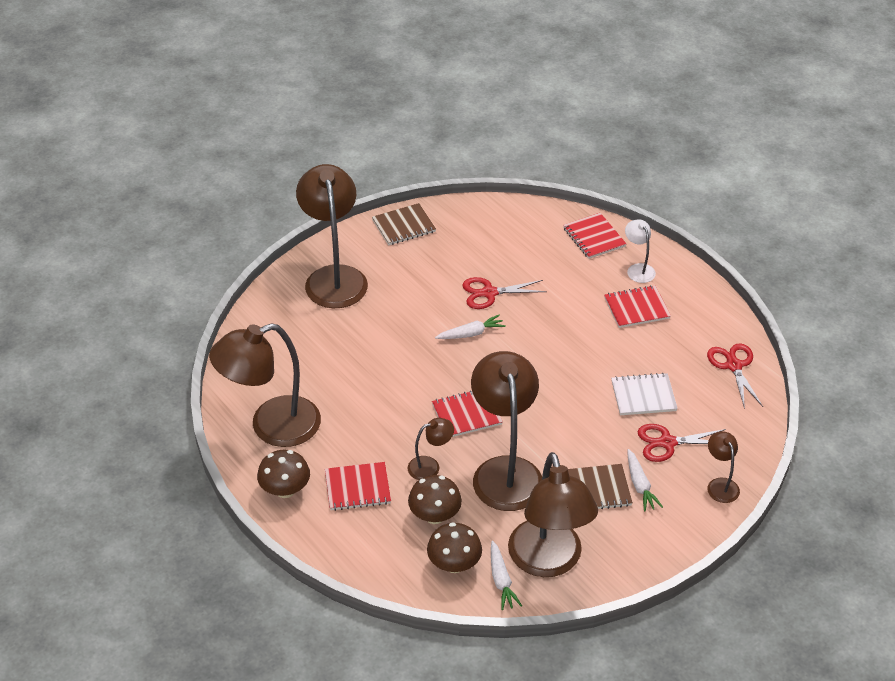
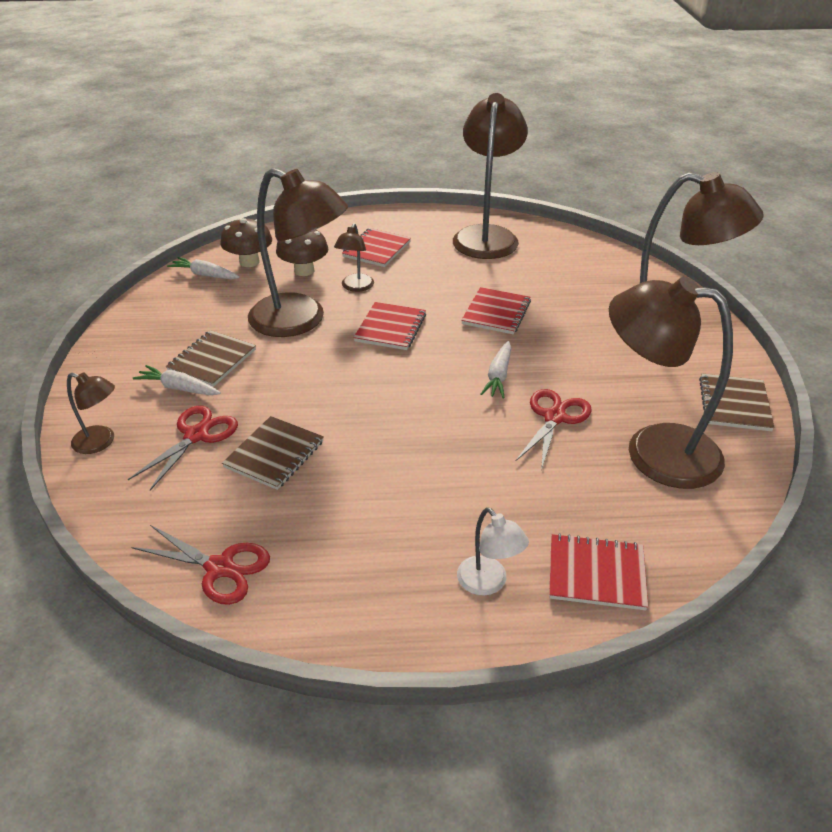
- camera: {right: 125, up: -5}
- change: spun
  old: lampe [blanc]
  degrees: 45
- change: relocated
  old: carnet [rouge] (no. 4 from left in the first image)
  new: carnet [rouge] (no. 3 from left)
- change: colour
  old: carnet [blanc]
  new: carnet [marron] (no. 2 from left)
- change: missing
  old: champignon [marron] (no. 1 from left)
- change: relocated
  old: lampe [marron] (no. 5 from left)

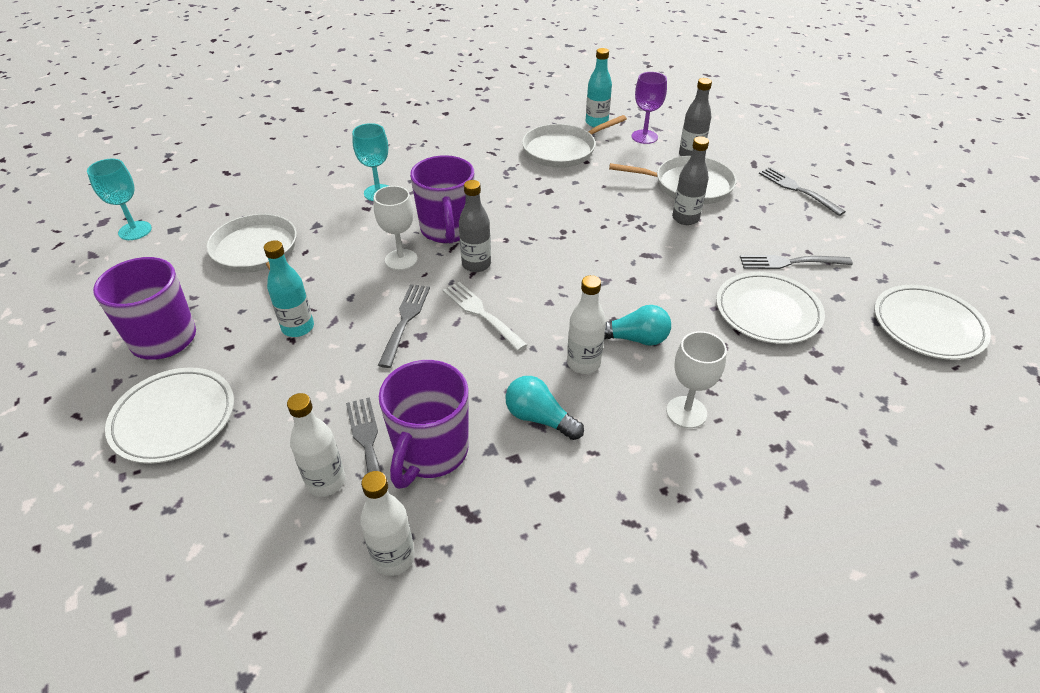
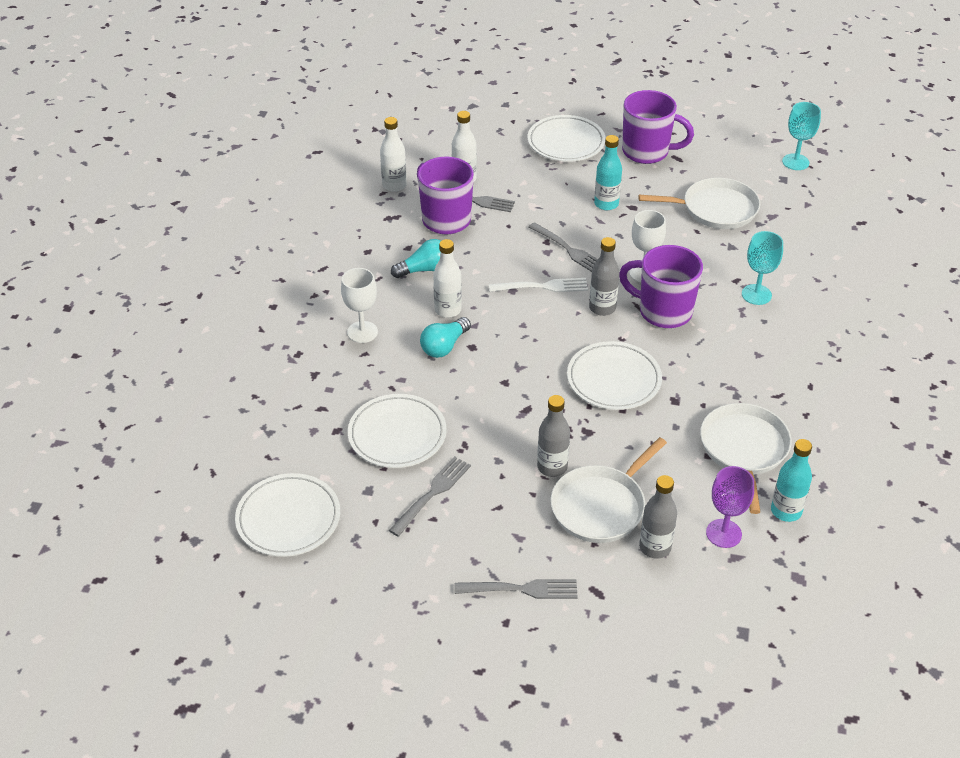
- camera: {right: 125, up: 0}
- change: appeared
  new: assiette [blanc] (no. 4 from left)

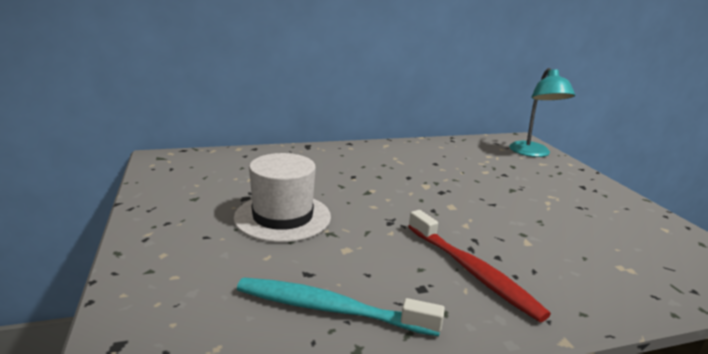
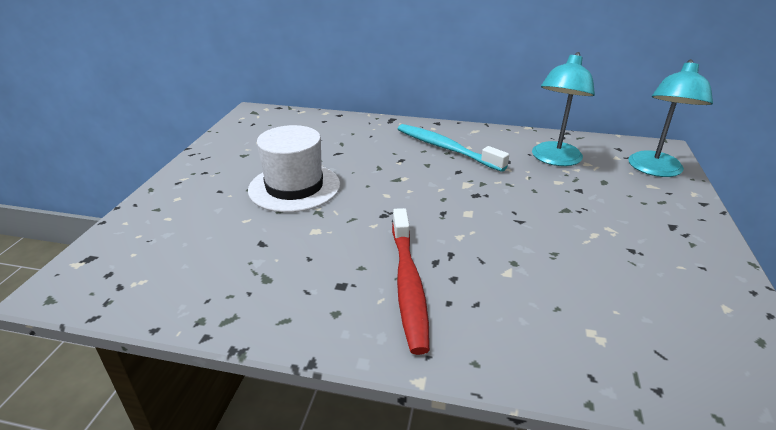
- camera: {right: 30, up: 10}
- change: relocated
  old: brosse à dents [turquoise]
- change: appeared
  new: lampe [turquoise] (no. 1 from left)

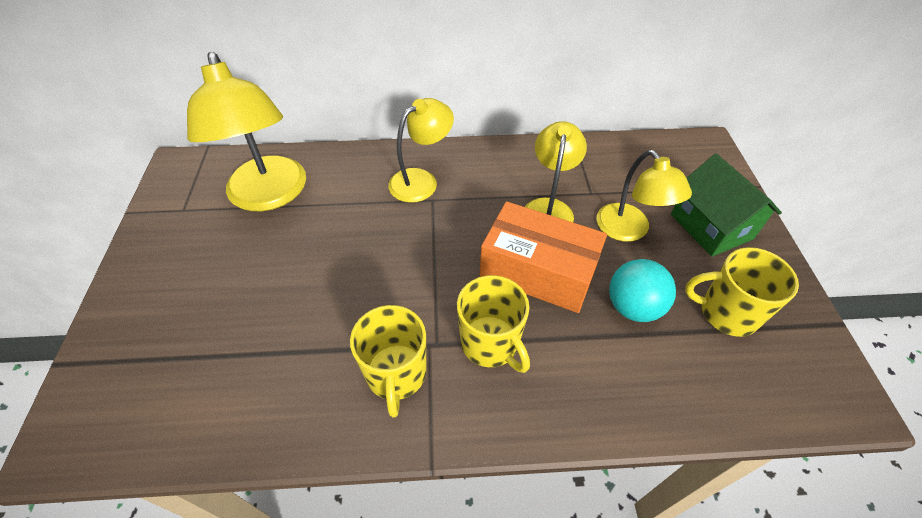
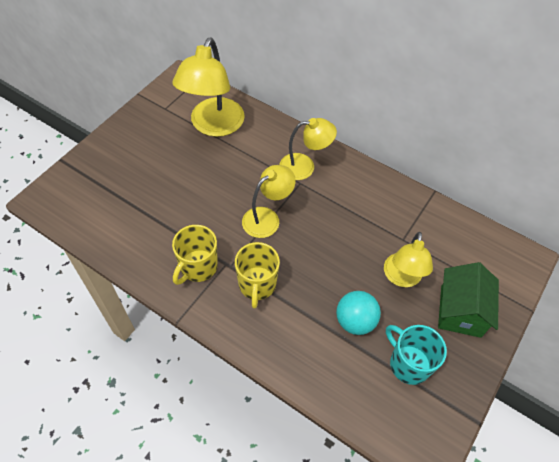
- camera: {right: 35, up: 5}
- change: relocated
  old: lampe [jaune] (no. 3 from left in the first image)
  new: lampe [jaune] (no. 2 from left)
- change: missing
  old: boîte [orange]
- change: colour
  old: tasse [jaune] (no. 3 from left)
  new: tasse [turquoise]

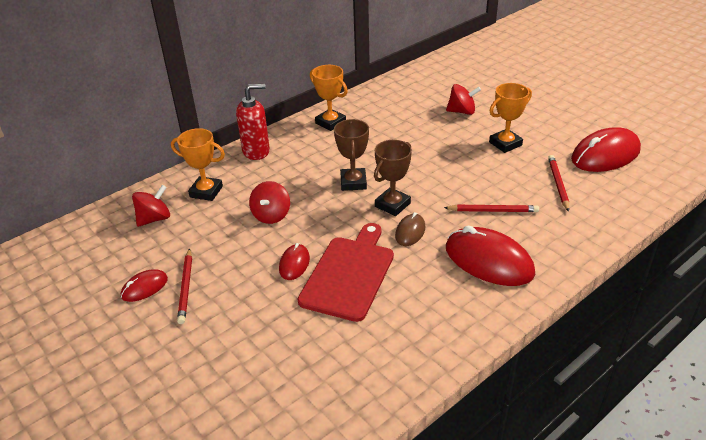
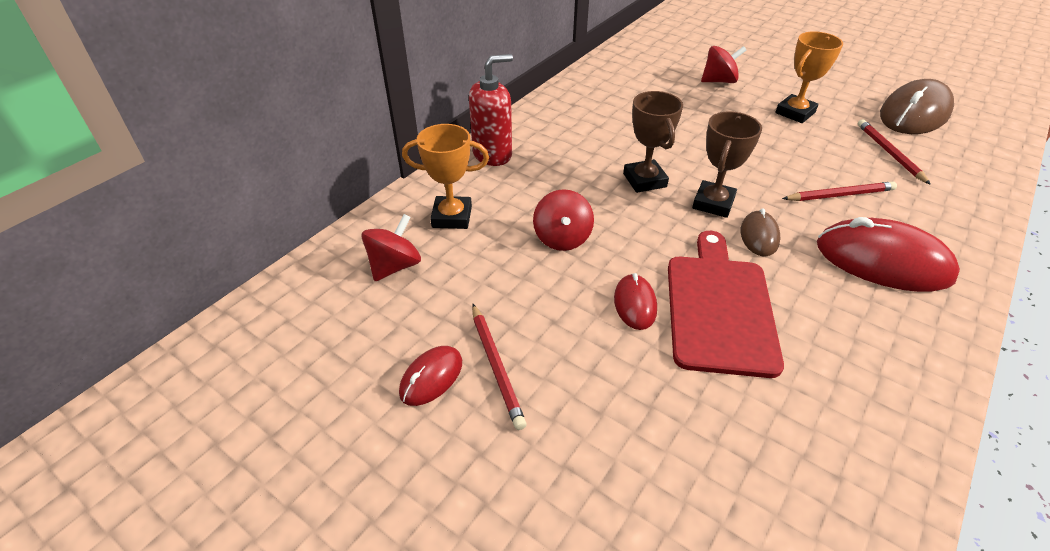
- camera: {right: -15, up: 5}
- change: missing
  old: trophée [orange] (no. 2 from left)
- change: colour
  old: souris [rouge] (no. 4 from left)
  new: souris [marron] (no. 2 from left)

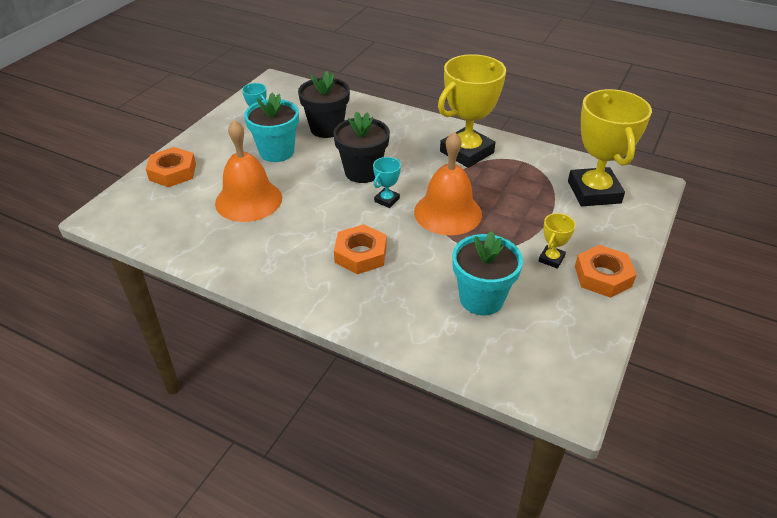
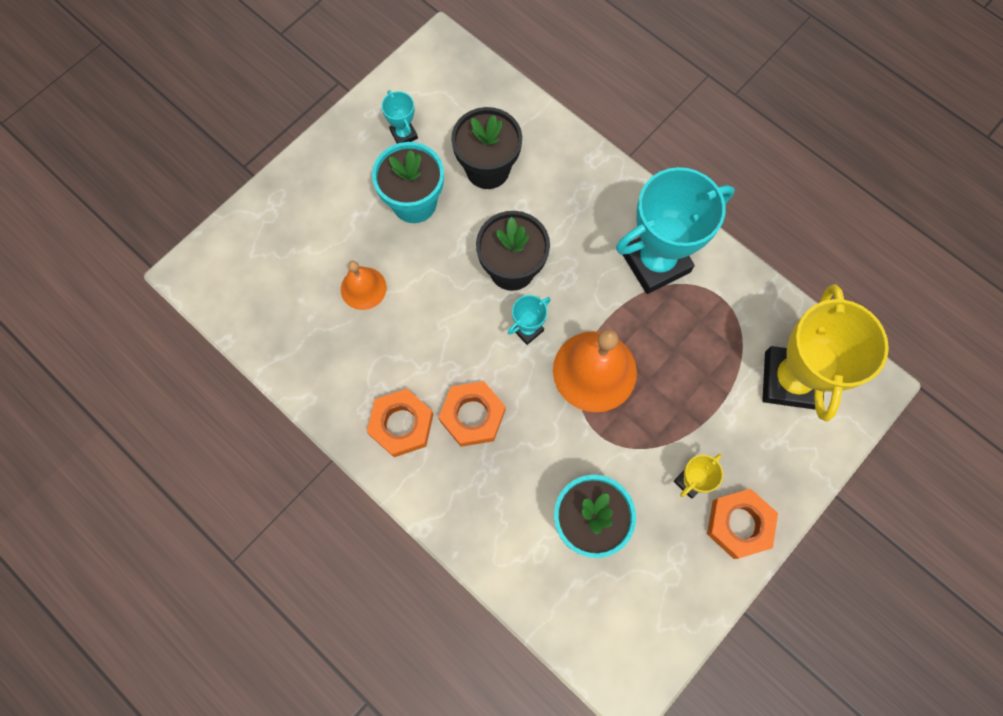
- camera: {right: 15, up: 30}
- change: colour
  old: trophée [jaune] (no. 1 from left)
  new: trophée [turquoise] (no. 3 from left)
- change: size
  old: cloche [orange] (no. 1 from left)
  factor: 0.56
- change: relocated
  old: écrou [orange] (no. 1 from left)

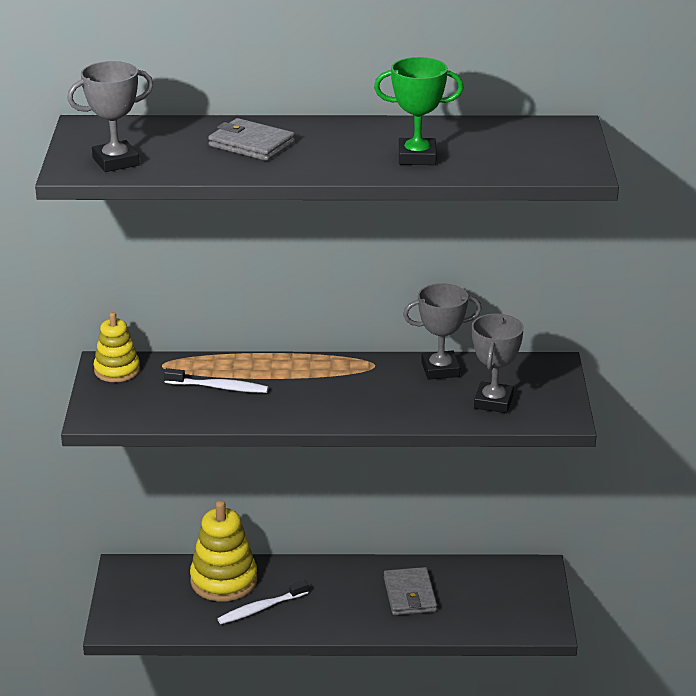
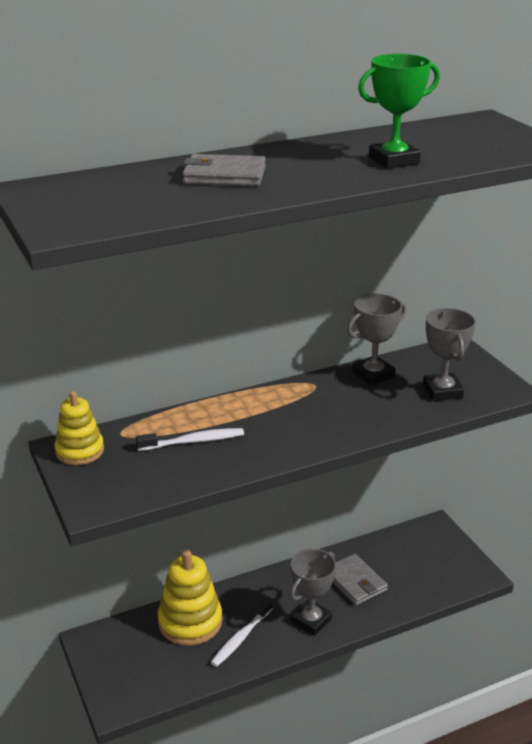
- camera: {right: -25, up: 0}
- change: relocated
  old: trophée [gris] (no. 1 from left)

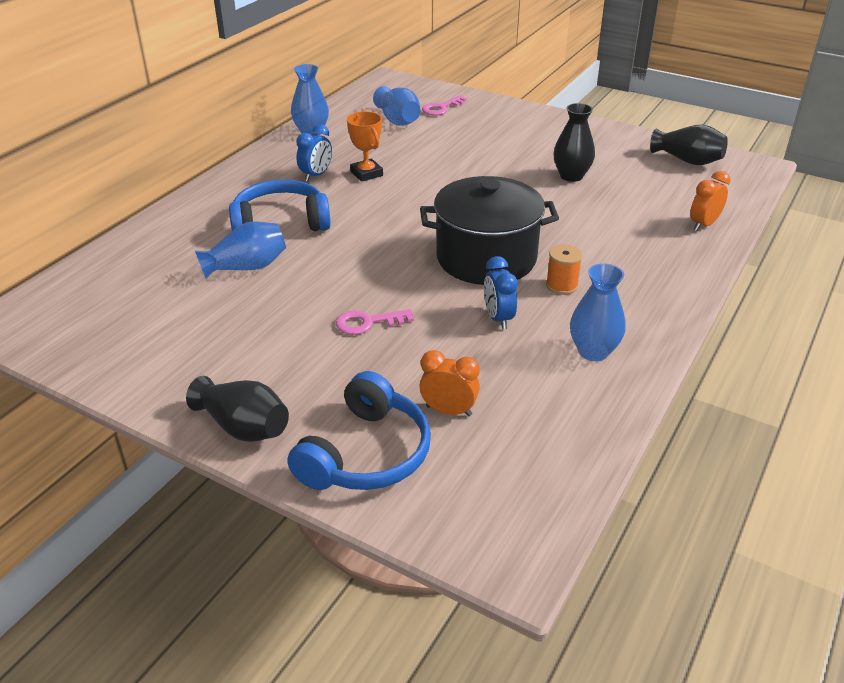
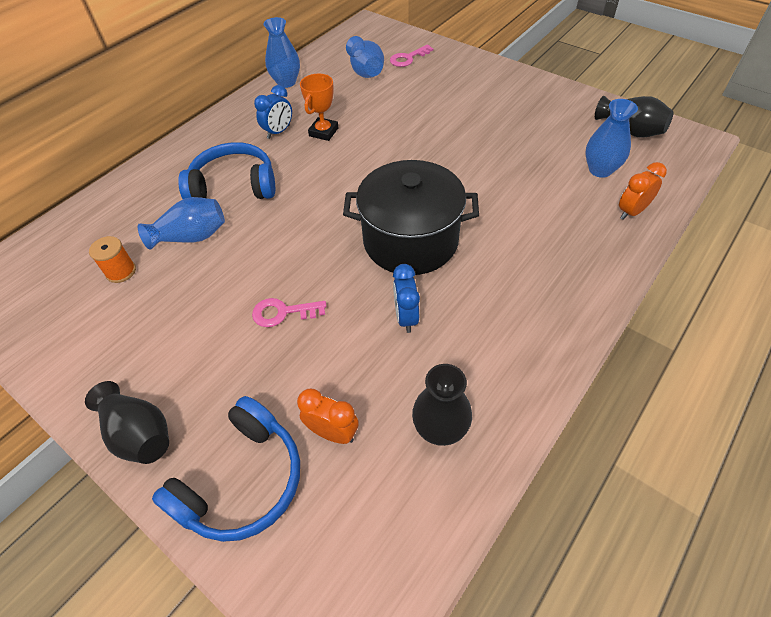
- camera: {right: 10, up: 15}
- change: relocated
  old: vase [noir] (no. 2 from left)
- change: spun
  old: trophée [orange]
  degrees: 45
- change: relocated
  old: bobine [orange]
- change: relocated
  old: vase [bleu] (no. 4 from left)

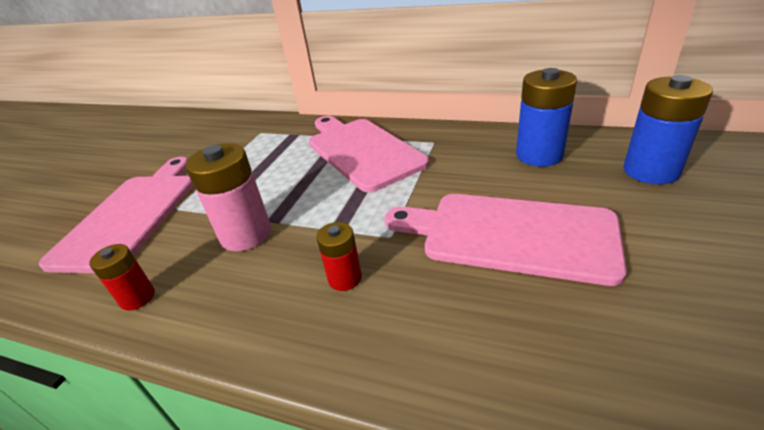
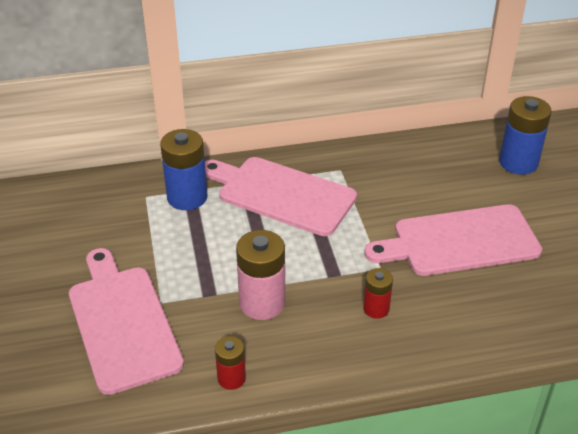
- camera: {right: -35, up: 5}
- change: relocated
  old: pile [bleu] (no. 1 from left)

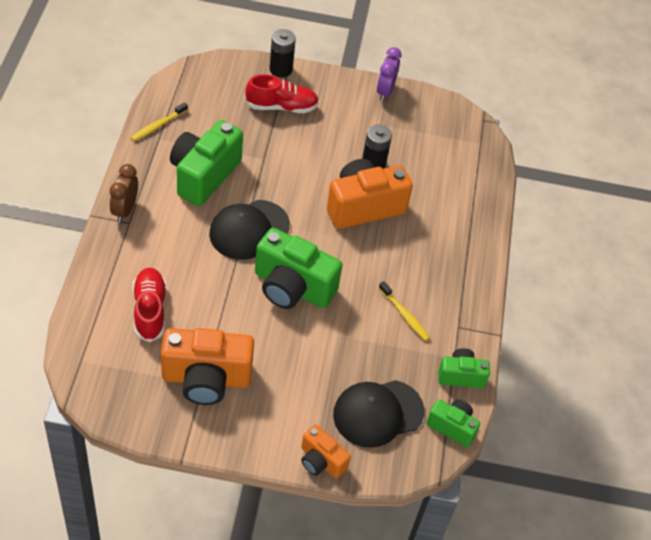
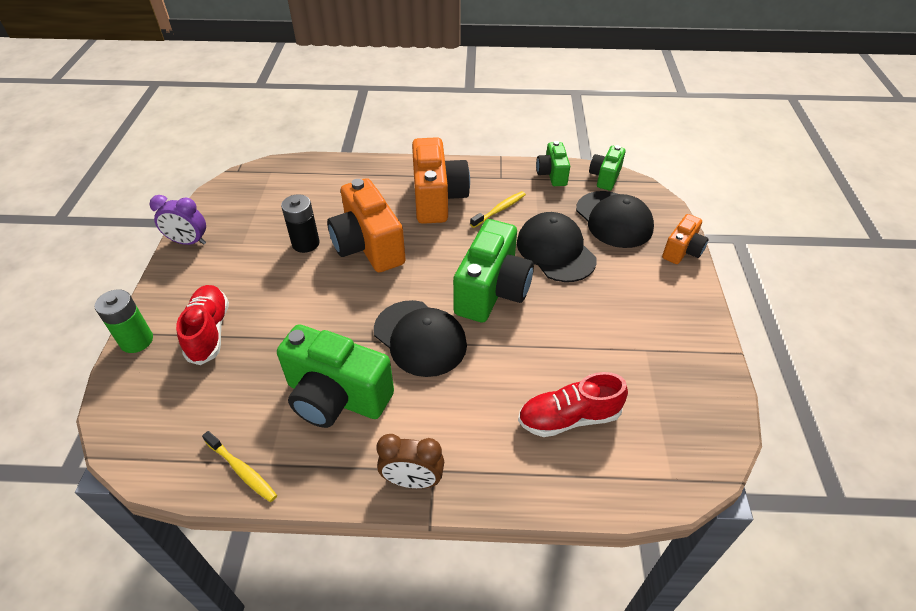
- camera: {right: -90, up: -5}
- change: colour
  old: pile [noir] (no. 1 from left)
  new: pile [vert]
- change: relocated
  old: appareil photo [orange] (no. 1 from left in the first image)
  new: appareil photo [orange] (no. 2 from left)
- change: appeared
  new: casquette [noir] (no. 2 from left)

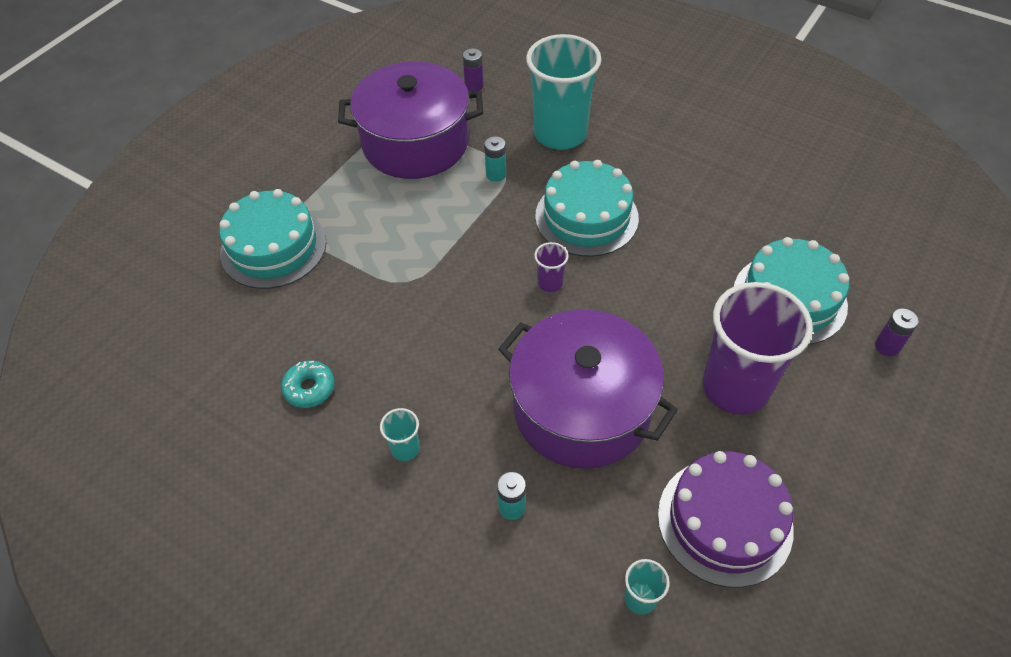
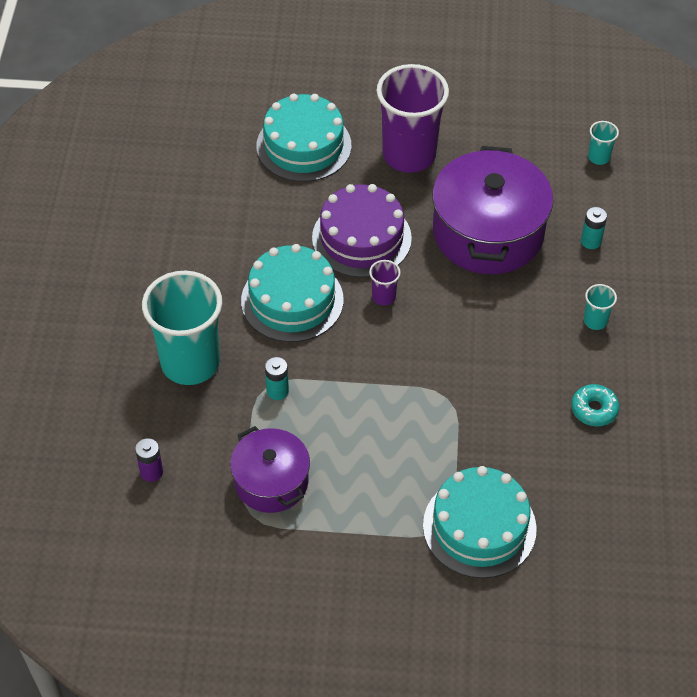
- camera: {right: -120, up: 0}
- change: size
  old: marmite [violet] (no. 1 from left)
  factor: 0.59
- change: missing
  old: pile [violet] (no. 2 from left)
- change: relocated
  old: gâteau [violet]

